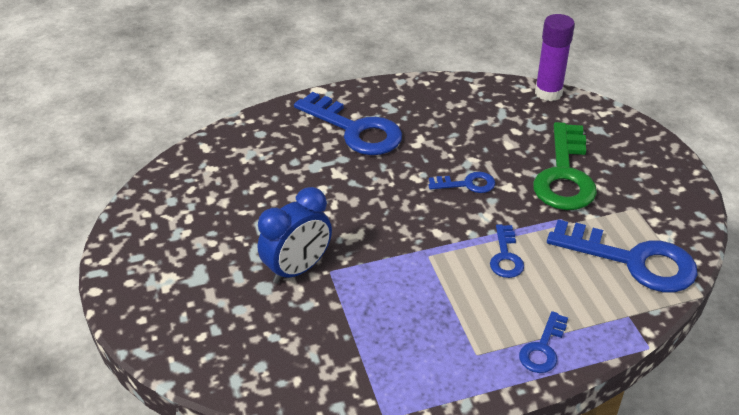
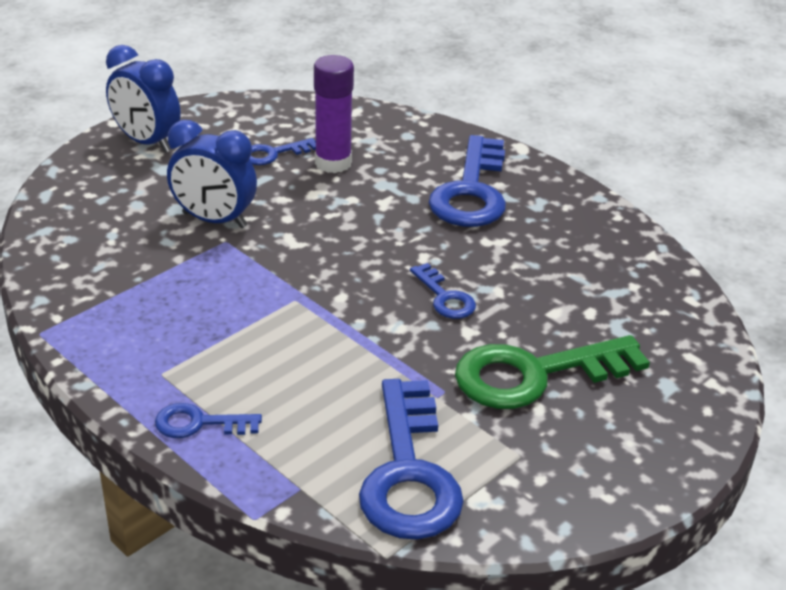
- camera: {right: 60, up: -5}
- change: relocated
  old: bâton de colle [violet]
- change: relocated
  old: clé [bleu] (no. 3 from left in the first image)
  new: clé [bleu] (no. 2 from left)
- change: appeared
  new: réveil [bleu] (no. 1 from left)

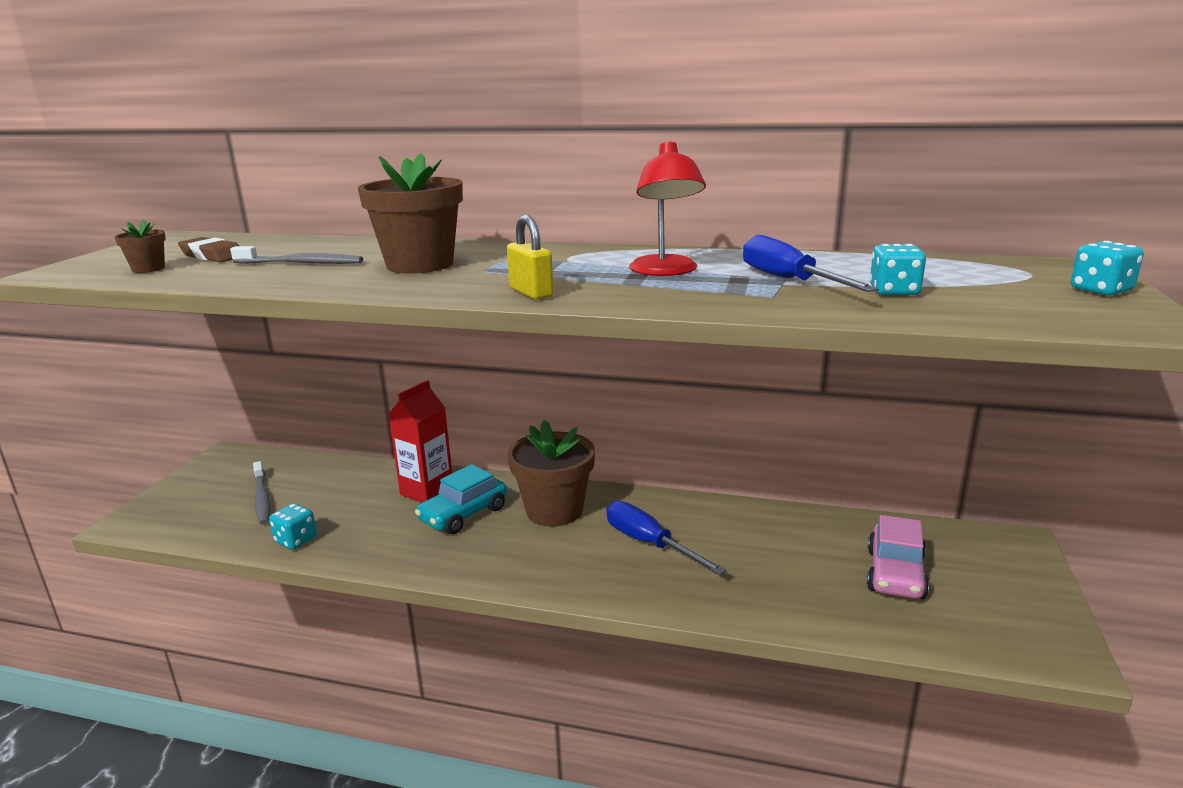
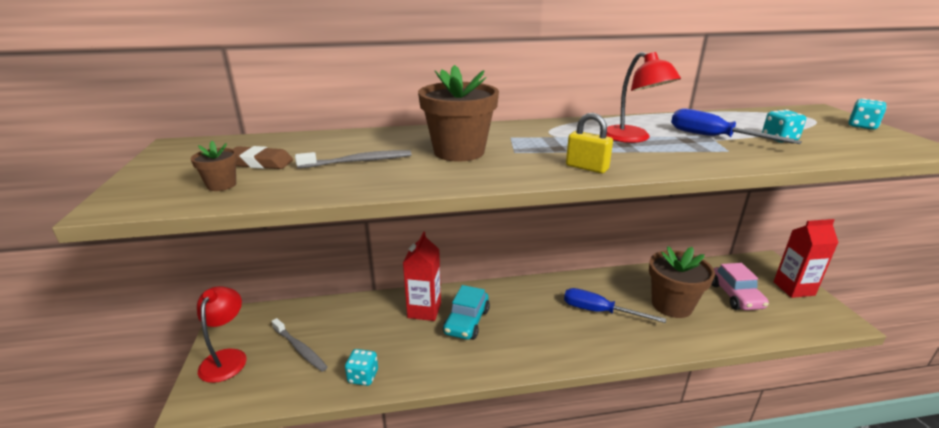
- camera: {right: -25, up: 5}
- change: relocated
  old: pot de fleurs [marron] (no. 3 from left)
- change: appeared
  new: brique de lait [rouge] (no. 2 from left)
- change: appeared
  new: lampe [rouge] (no. 1 from left)

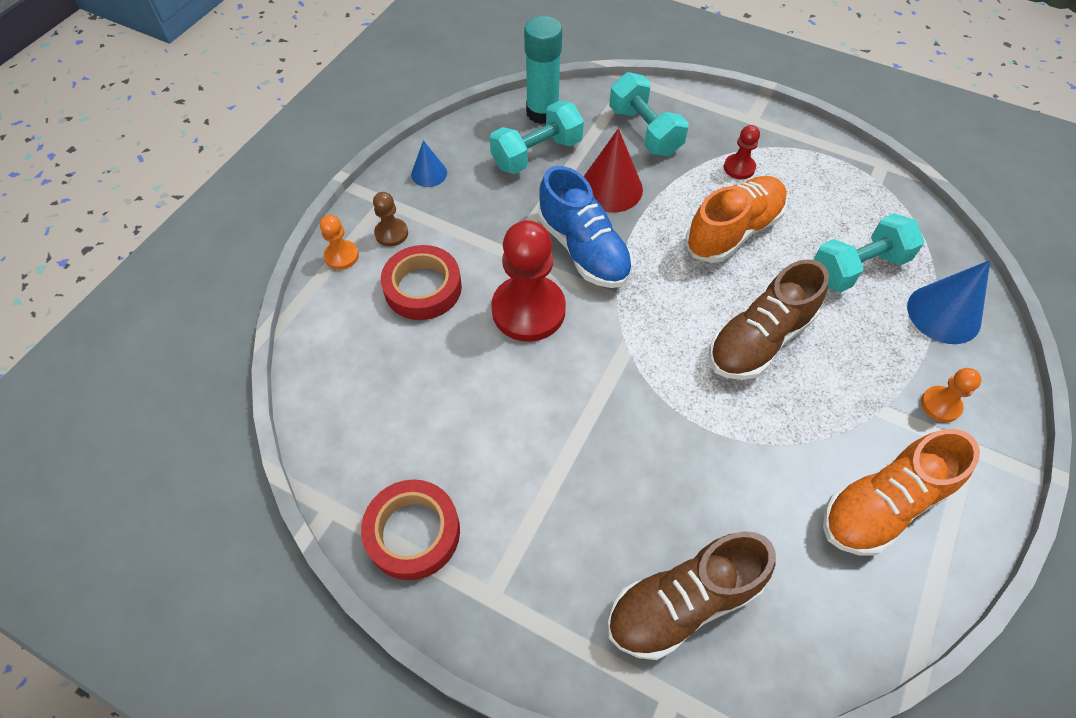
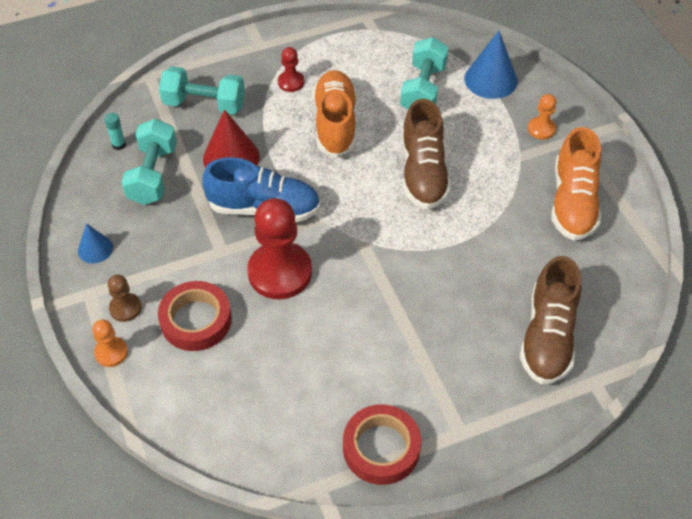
- camera: {right: -50, up: -5}
- change: size
  old: bâton de colle [turquoise]
  factor: 0.44

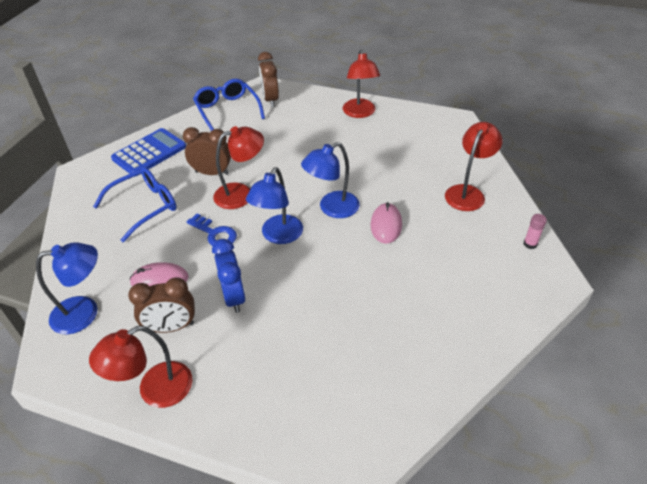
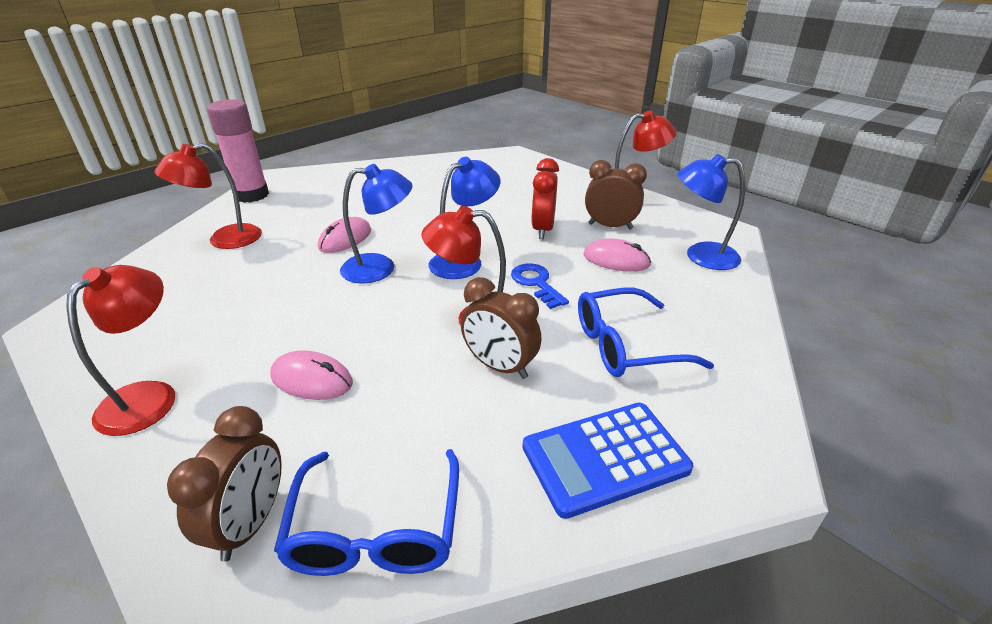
- camera: {right: -155, up: -10}
- change: size
  old: bâton de colle [rose]
  factor: 2.45
- change: colour
  old: réveil [bleu]
  new: réveil [rouge]
- change: appeared
  new: souris [rose] (no. 1 from left)

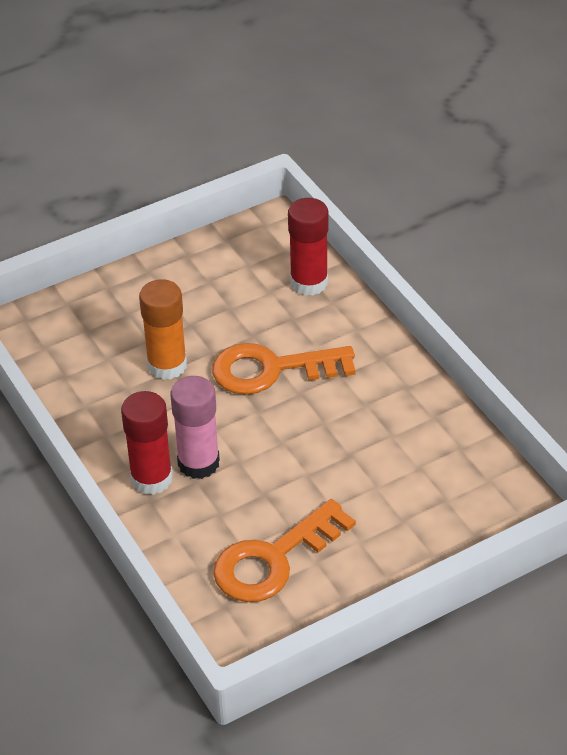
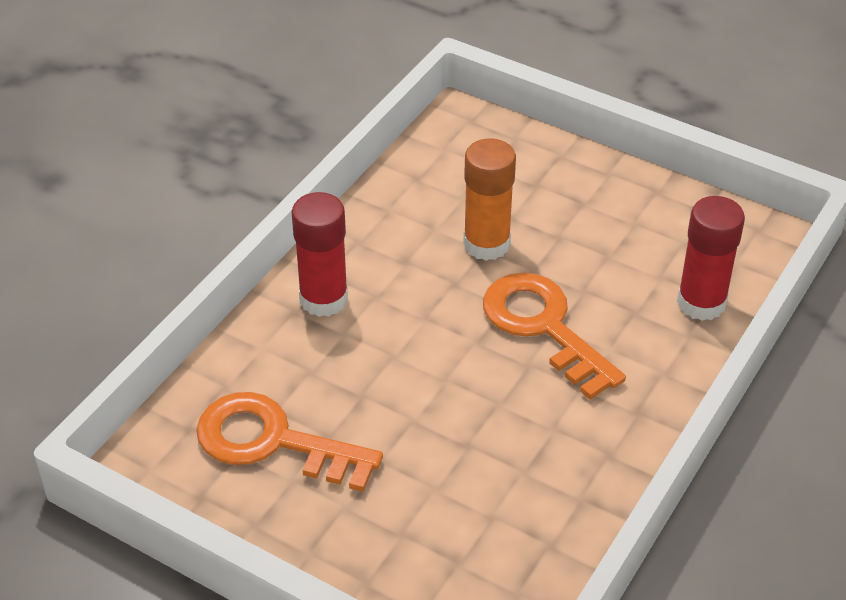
- camera: {right: 60, up: 0}
- change: missing
  old: bâton de colle [rose]

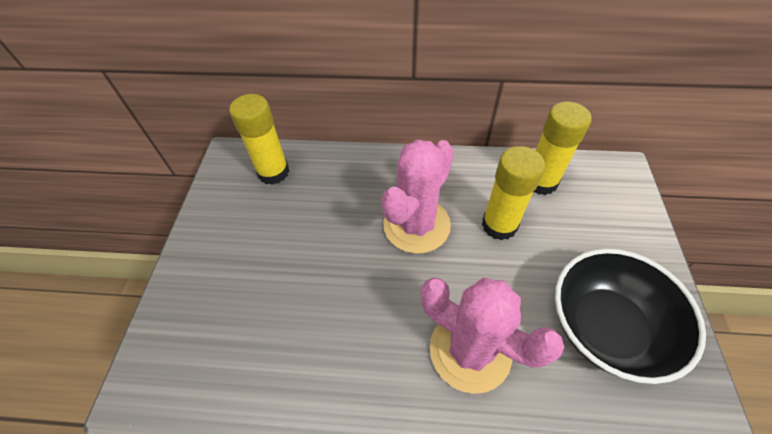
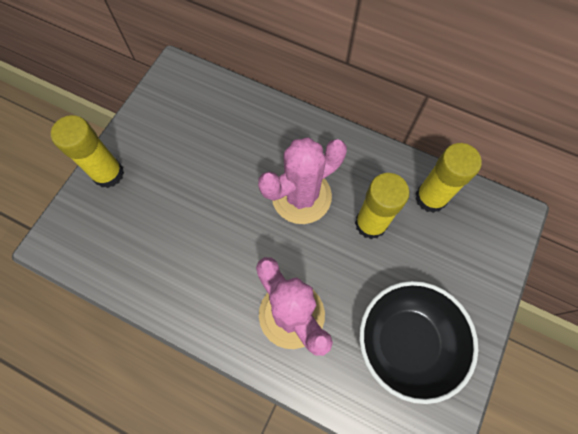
- camera: {right: 20, up: 15}
- change: relocated
  old: bâton de colle [jaune] (no. 1 from left)

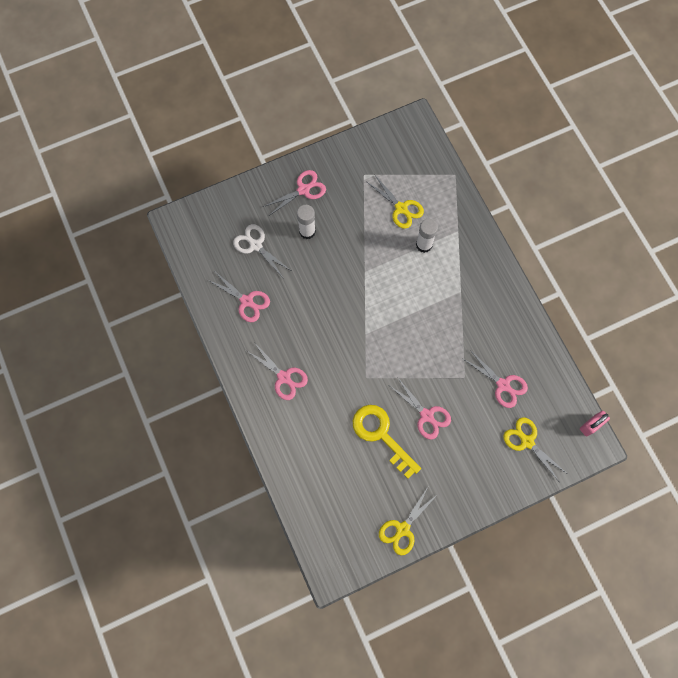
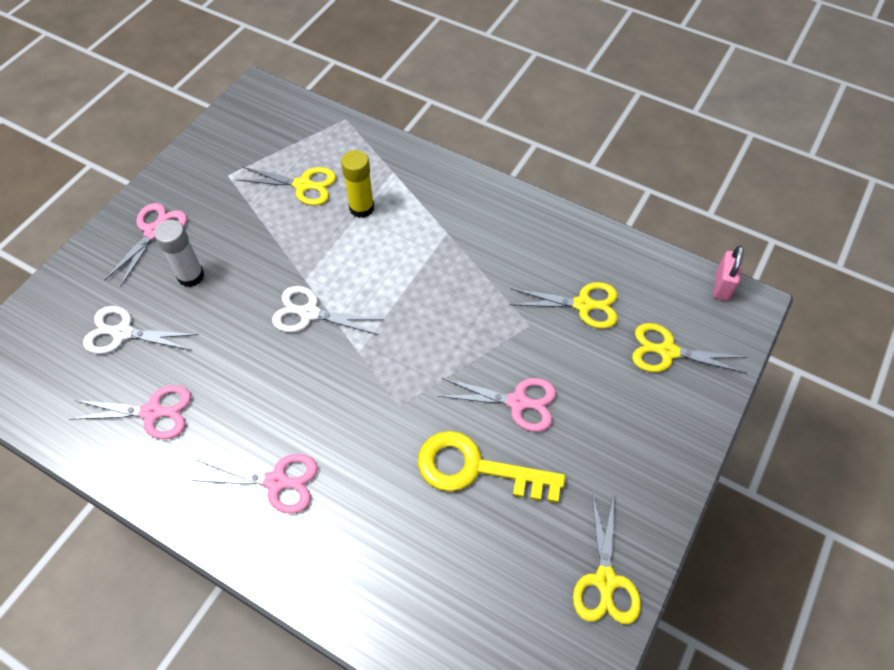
- camera: {right: -35, up: -15}
- change: colour
  old: bâton de colle [blanc] (no. 2 from left)
  new: bâton de colle [jaune]
- change: colour
  old: ciseaux [rose] (no. 5 from left)
  new: ciseaux [jaune] (no. 2 from left)
- change: appeared
  new: ciseaux [blanc] (no. 2 from left)

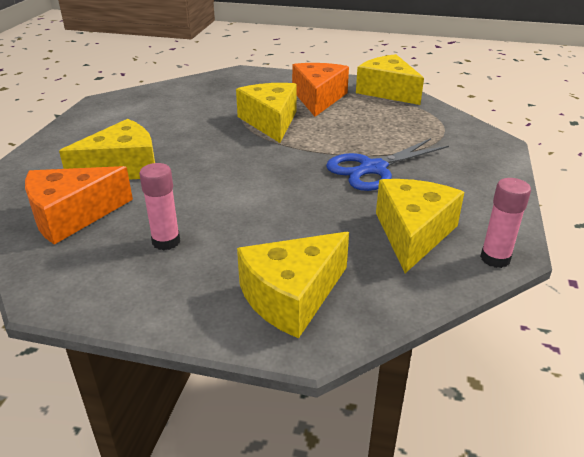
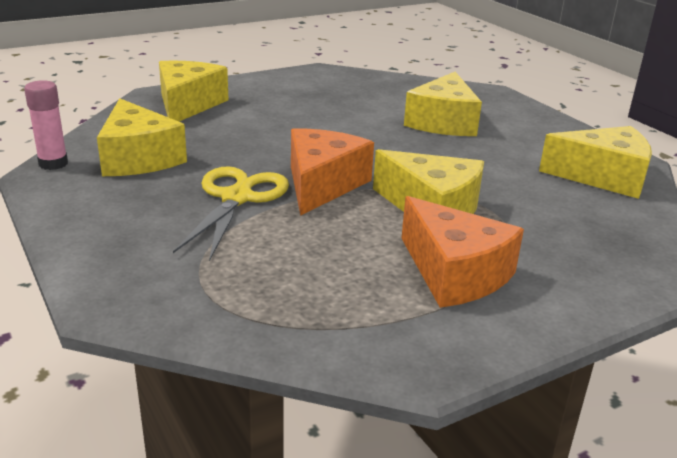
- camera: {right: 135, up: -5}
- change: relocated
  old: fromage [jaune] (no. 4 from left in the first image)
  new: fromage [jaune] (no. 5 from left)
- change: colour
  old: ciseaux [bleu]
  new: ciseaux [jaune]
- change: missing
  old: bâton de colle [rose] (no. 1 from left)
- change: relocated
  old: fromage [orange] (no. 1 from left)

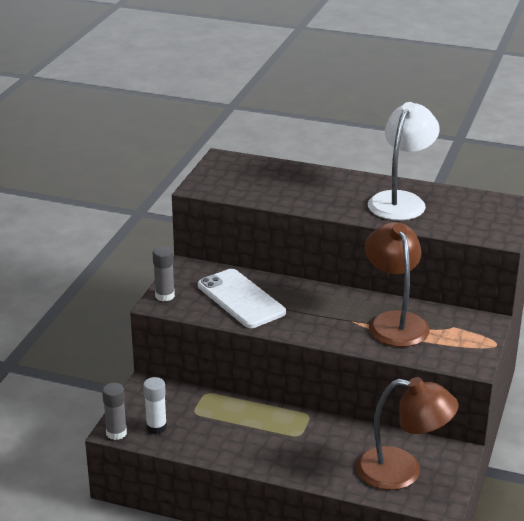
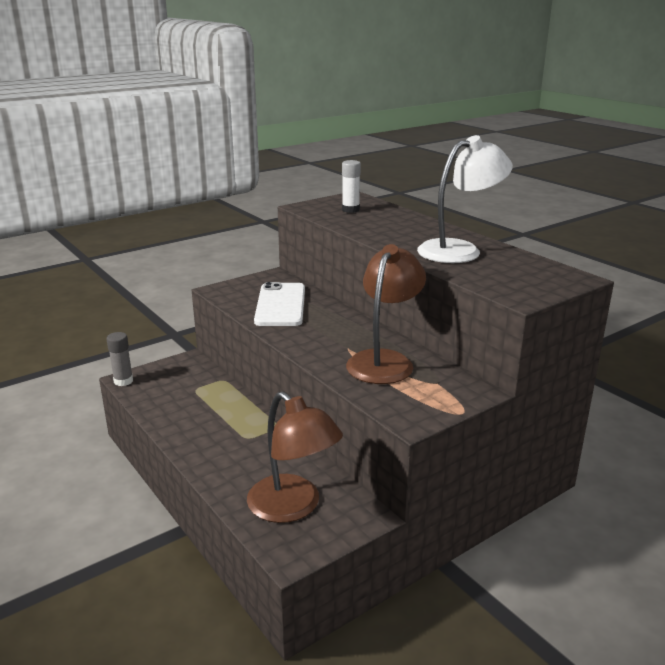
- camera: {right: 35, up: -5}
- change: missing
  old: bâton de colle [gris] (no. 2 from left)
- change: relocated
  old: bâton de colle [blanc]

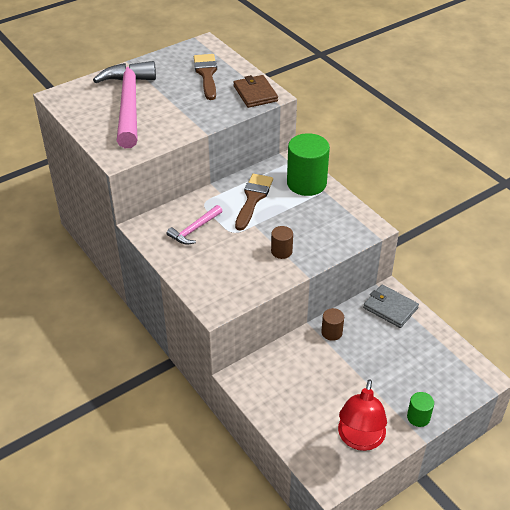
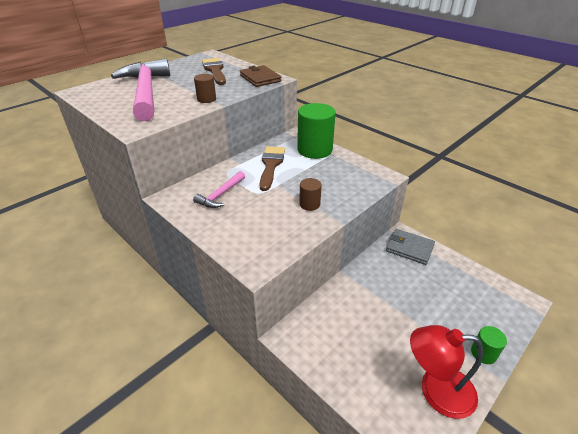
- camera: {right: -10, up: -5}
- change: relocated
  old: cylindre [marron] (no. 2 from left in the first image)
  new: cylindre [marron] (no. 1 from left)
- change: spun
  old: lampe [rouge]
  degrees: 90

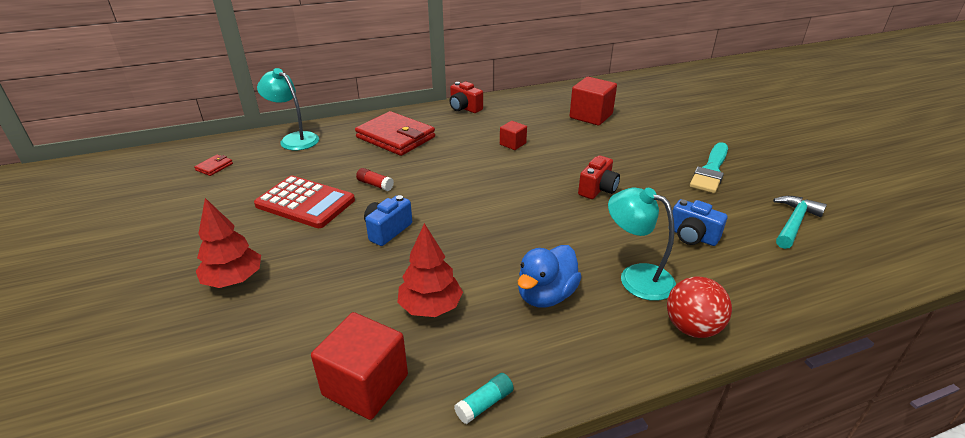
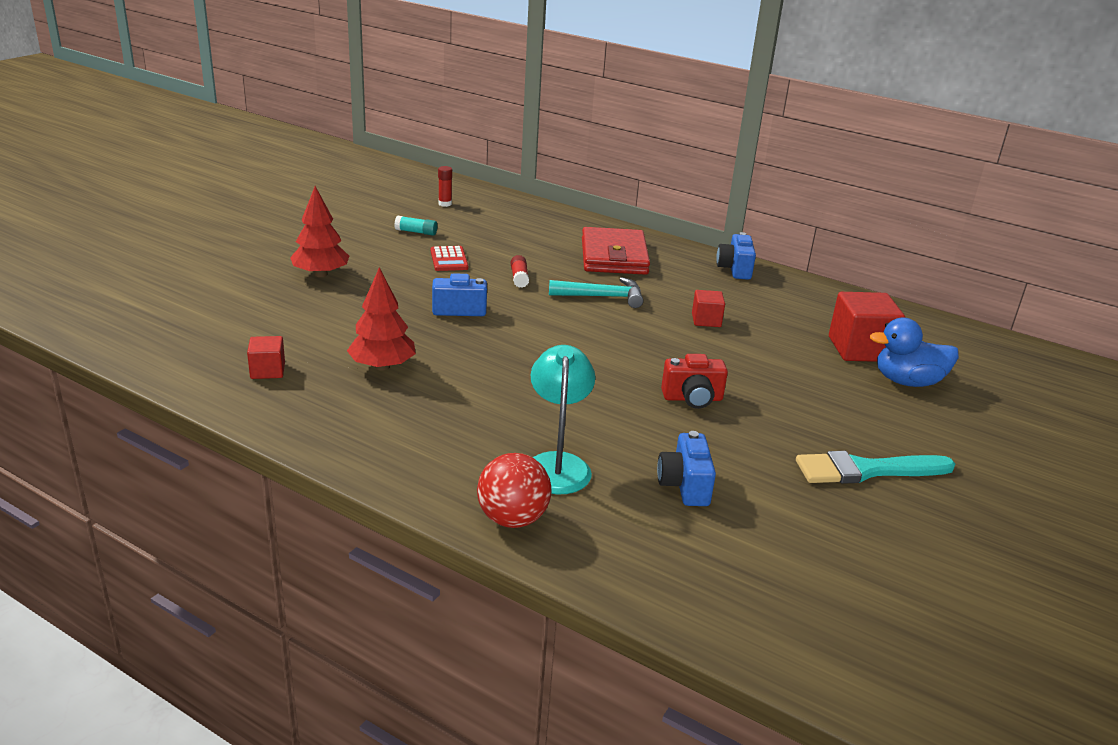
- camera: {right: 50, up: -5}
- change: missing
  old: lampe [turquoise] (no. 1 from left)
- change: colour
  old: appareil photo [rouge] (no. 1 from left)
  new: appareil photo [bleu] (no. 3 from left)
- change: exchanged
  old: portefeuille [rouge] (no. 1 from left)
  new: bâton de colle [rouge] (no. 1 from left)
- change: size
  old: calculatrice [rouge]
  factor: 0.54
- change: relocated
  old: marteau [turquoise]
- change: relocated
  old: canard [bleu]
- change: size
  old: cube [rouge] (no. 1 from left)
  factor: 0.54
- change: relocated
  old: bâton de colle [turquoise]

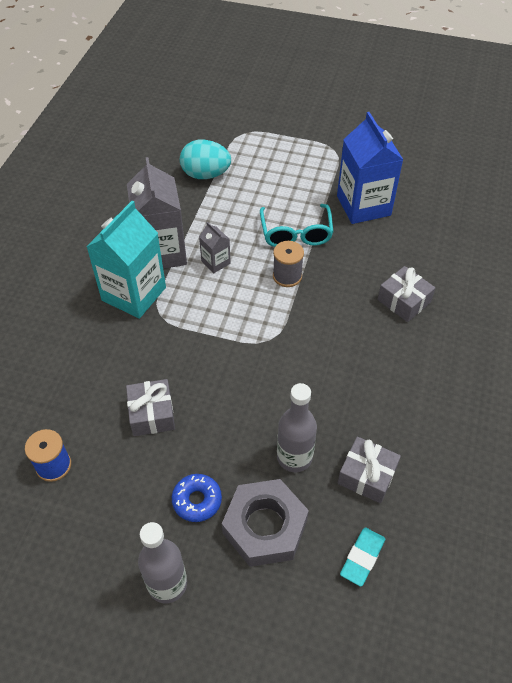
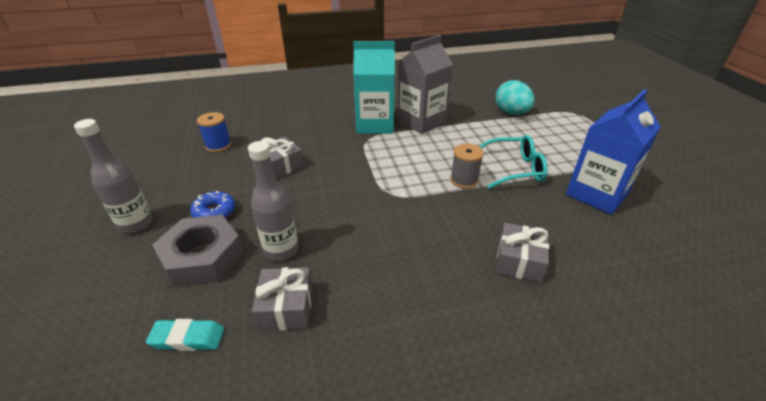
- camera: {right: 60, up: -15}
- change: spun
  old: lunettes [turquoise]
  degrees: -150
- change: missing
  old: brique de lait [gris] (no. 2 from left)

